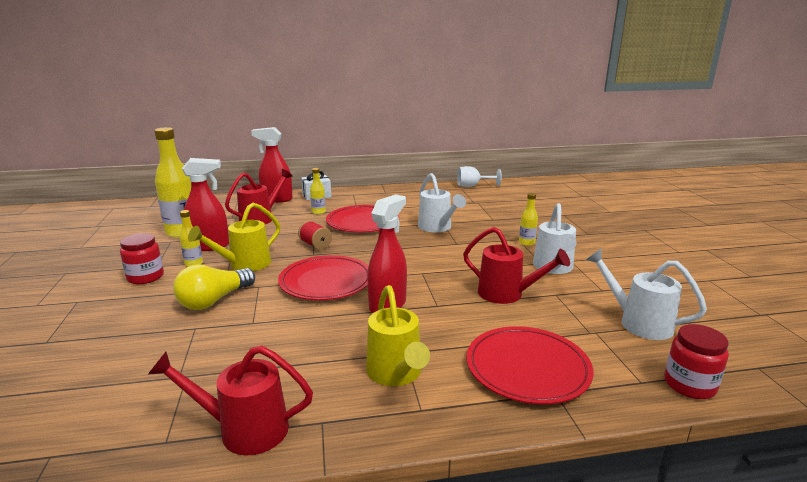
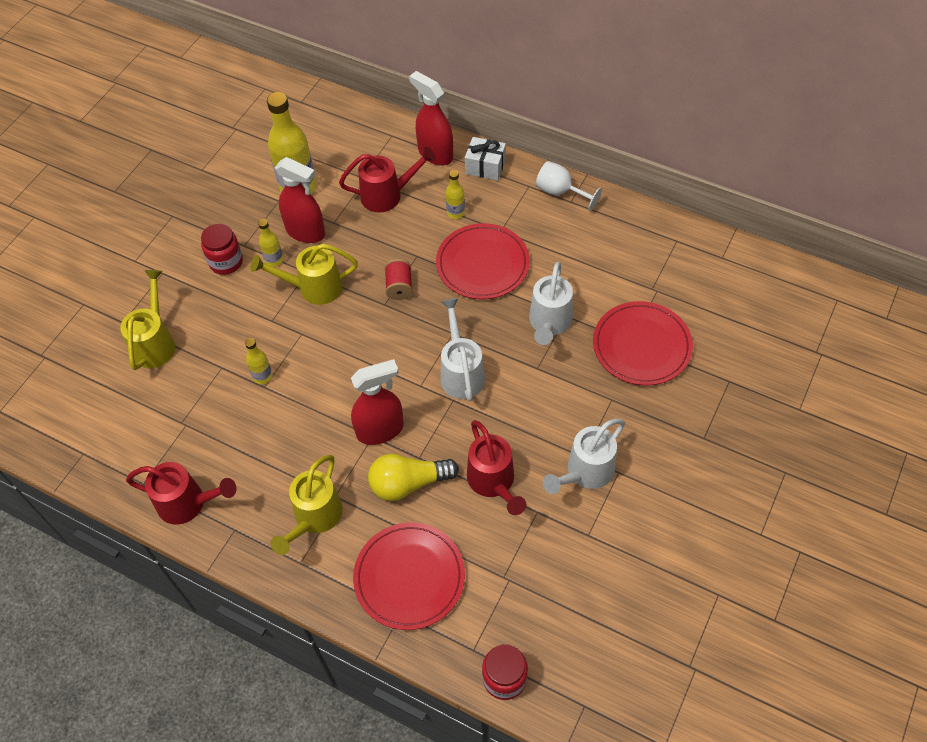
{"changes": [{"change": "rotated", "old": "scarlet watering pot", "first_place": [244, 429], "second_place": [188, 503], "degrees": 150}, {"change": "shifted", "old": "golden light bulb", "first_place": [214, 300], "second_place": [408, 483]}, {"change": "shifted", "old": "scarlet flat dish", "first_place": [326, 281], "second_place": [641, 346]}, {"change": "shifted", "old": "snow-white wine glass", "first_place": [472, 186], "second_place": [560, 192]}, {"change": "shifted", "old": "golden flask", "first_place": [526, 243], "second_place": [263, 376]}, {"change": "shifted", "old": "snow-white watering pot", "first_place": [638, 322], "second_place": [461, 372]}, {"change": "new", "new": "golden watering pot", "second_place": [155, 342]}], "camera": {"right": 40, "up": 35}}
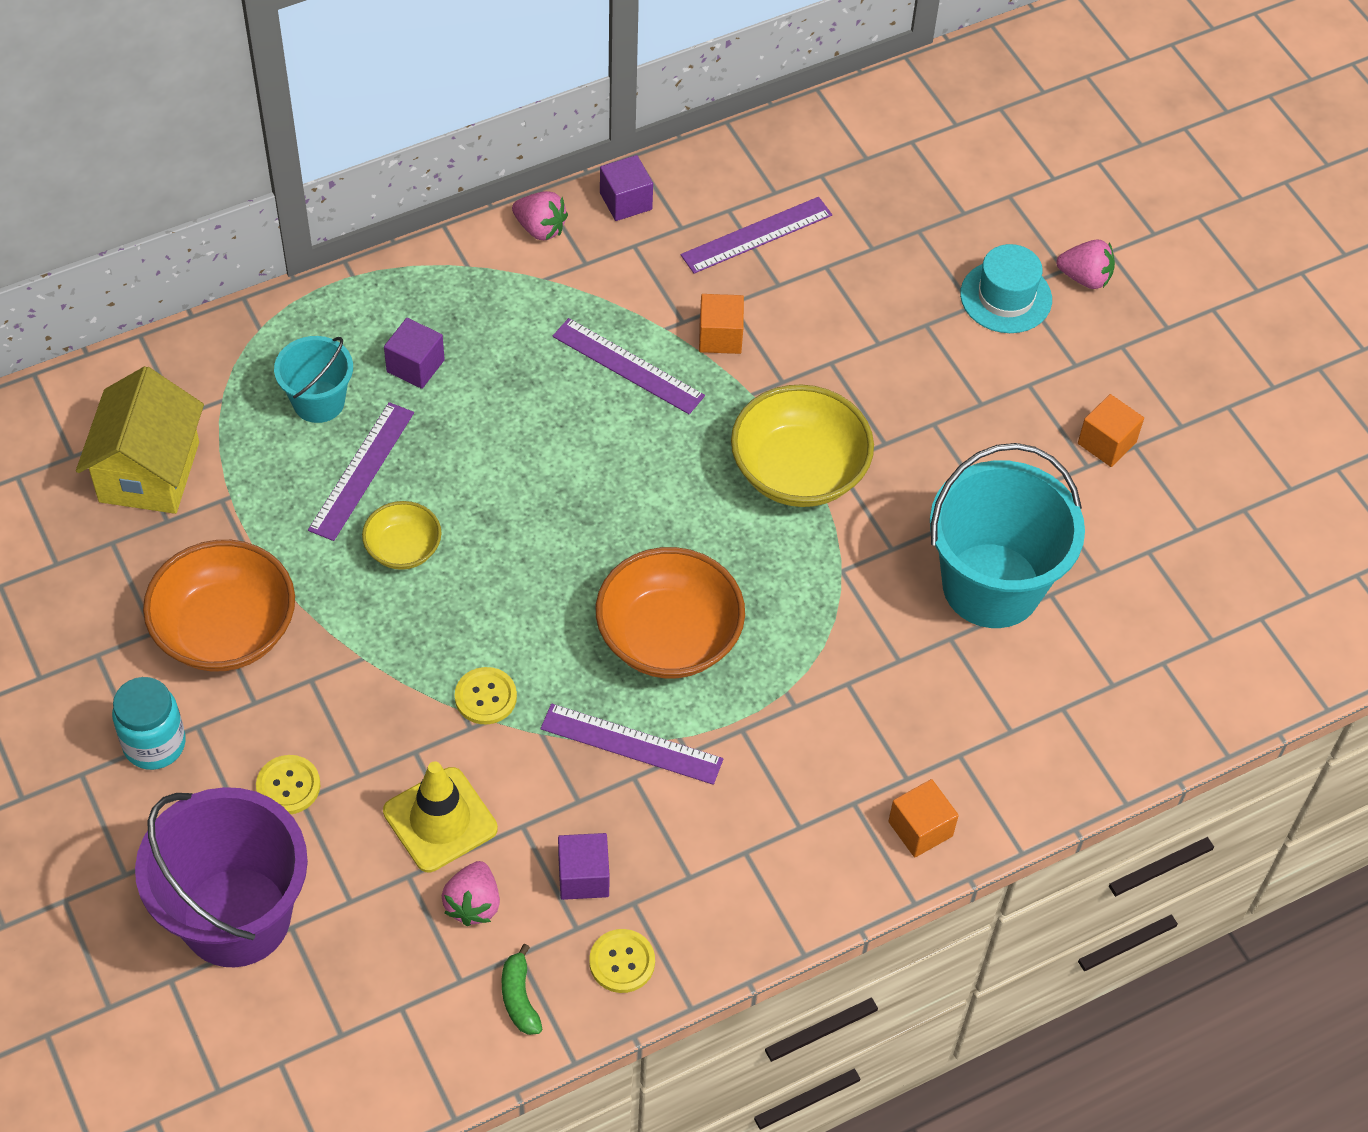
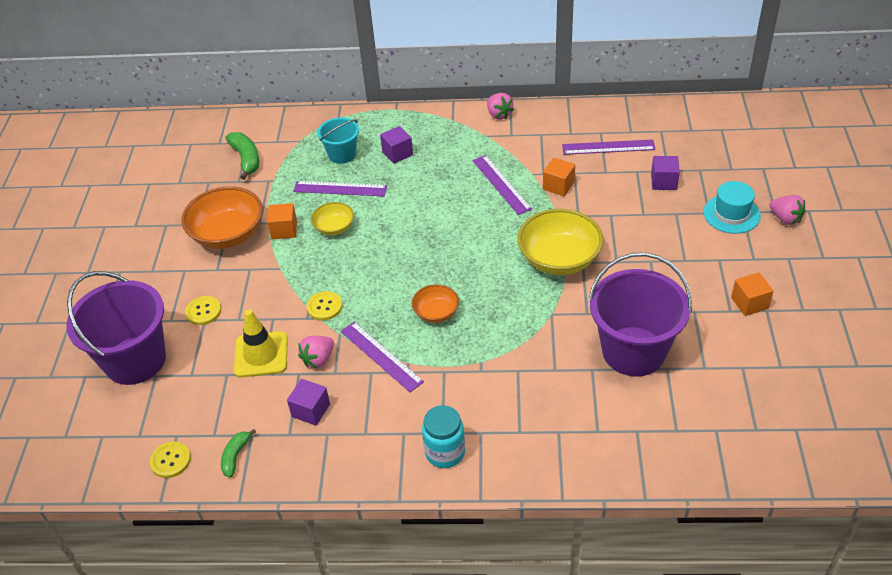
{"changes": [{"change": "swapped", "old": "golden cottage", "new": "leaf-green toy banana", "first_place": [149, 472], "second_place": [246, 159]}, {"change": "shifted", "old": "aqua jam jar", "first_place": [154, 744], "second_place": [445, 452]}, {"change": "rotated", "old": "royal purple measuring stick", "first_place": [362, 471], "second_place": [340, 189], "degrees": 45}, {"change": "shifted", "old": "rose-pink toy strawberry", "first_place": [473, 904], "second_place": [318, 359]}, {"change": "shifted", "old": "golden button", "first_place": [622, 962], "second_place": [170, 460]}, {"change": "scaled", "old": "orange-coloured bowl", "first_place": [668, 637], "second_place": [436, 313], "factor": 0.54}, {"change": "shifted", "old": "royal purple block", "first_place": [626, 201], "second_place": [663, 182]}, {"change": "shifted", "old": "orange-coloured block", "first_place": [920, 829], "second_place": [284, 230]}, {"change": "repainted", "old": "aqua sand bucket", "new": "royal purple sand bucket", "first_place": [991, 585], "second_place": [633, 351]}], "camera": {"right": 35, "up": -10}}
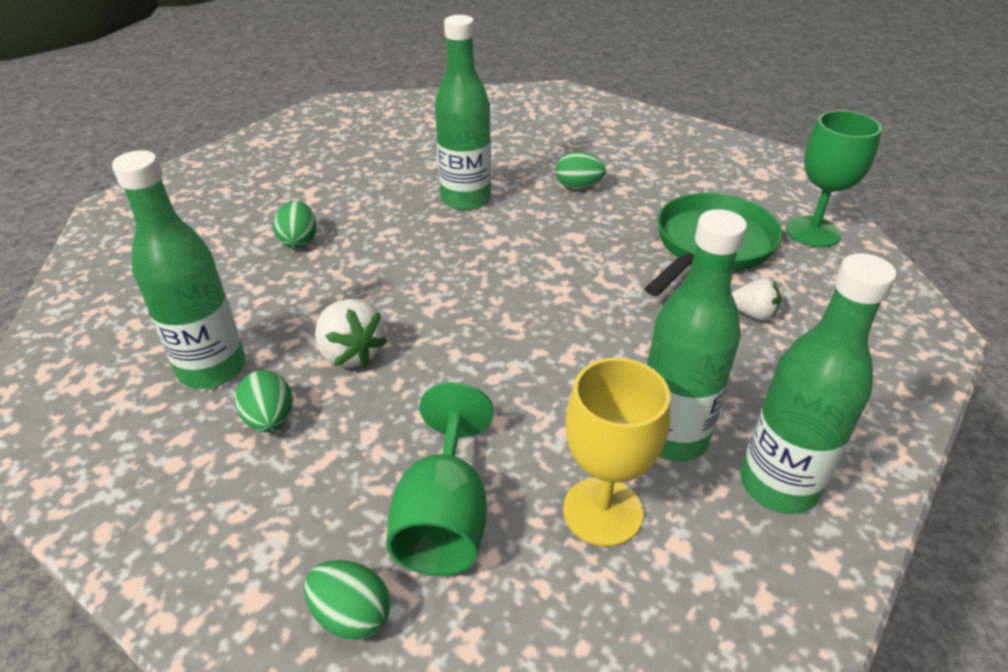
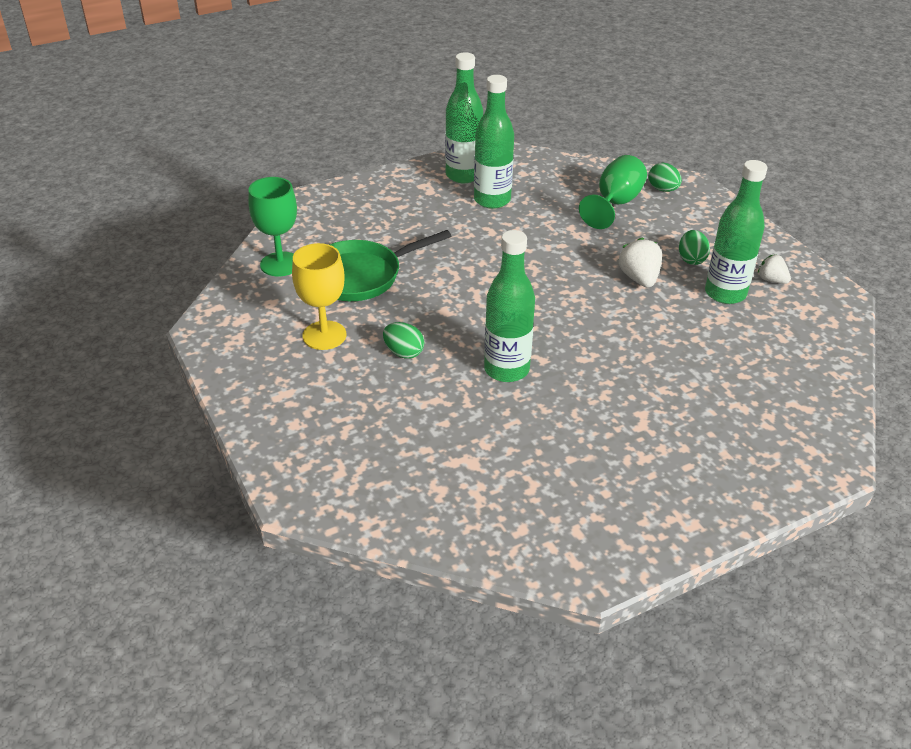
{"changes": [{"change": "gone", "old": "leaf-green egg", "first_place": [299, 241]}, {"change": "shifted", "old": "golden wine glass", "first_place": [602, 511], "second_place": [324, 335]}, {"change": "shifted", "old": "snow-white toy strawberry", "first_place": [752, 314], "second_place": [771, 280]}], "camera": {"right": -155, "up": 0}}
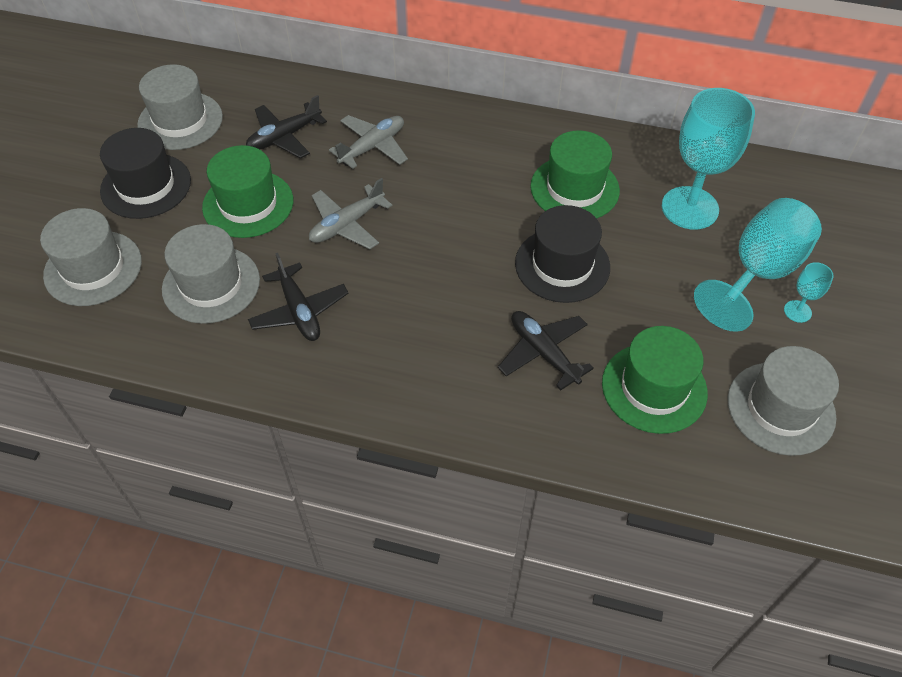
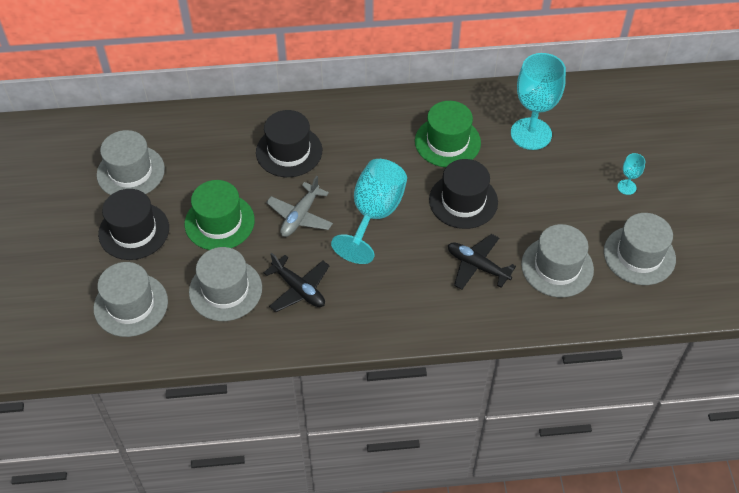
{"changes": [{"change": "gone", "old": "jet-black toy plane", "first_place": [284, 137]}, {"change": "swapped", "old": "grey toy plane", "new": "jet-black top hat", "first_place": [372, 147], "second_place": [289, 151]}, {"change": "repainted", "old": "leaf-green top hat", "new": "grey top hat", "first_place": [654, 388], "second_place": [557, 267]}, {"change": "shifted", "old": "aqua wine glass", "first_place": [758, 273], "second_place": [374, 214]}], "camera": {"right": -20, "up": 0}}
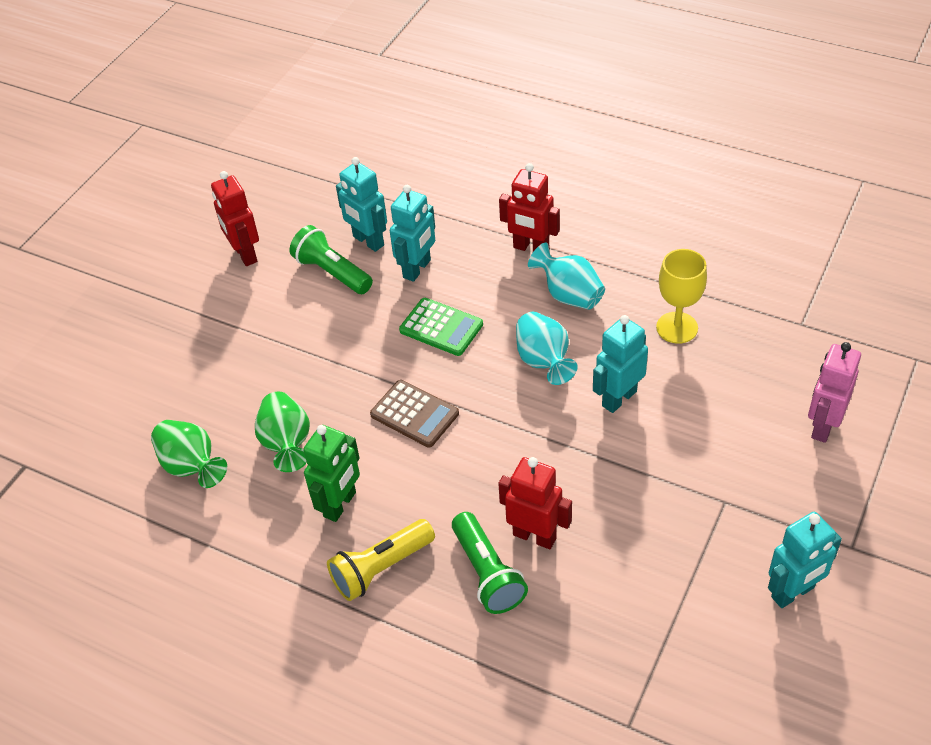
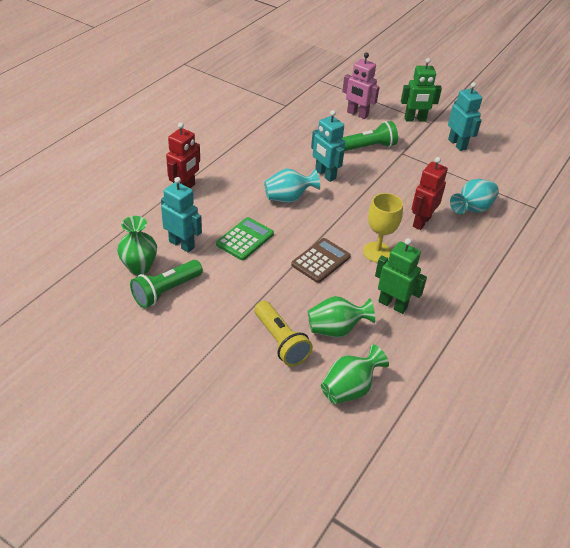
{"changes": [{"change": "gone", "old": "scarlet robot figure", "first_place": [245, 254]}, {"change": "shifted", "old": "golden pocket torch", "first_place": [381, 568], "second_place": [280, 341]}, {"change": "swapped", "old": "aqua robot figure", "new": "leaf-green vase", "first_place": [368, 241], "second_place": [139, 267]}, {"change": "shifted", "old": "leaf-green pocket torch", "first_place": [487, 573], "second_place": [369, 147]}, {"change": "shifted", "old": "aqua vase", "first_place": [569, 295], "second_place": [472, 209]}, {"change": "shifted", "old": "golden wine glass", "first_place": [677, 328], "second_place": [377, 252]}, {"change": "new", "new": "leaf-green robot figure", "second_place": [415, 119]}], "camera": {"right": -90, "up": -5}}
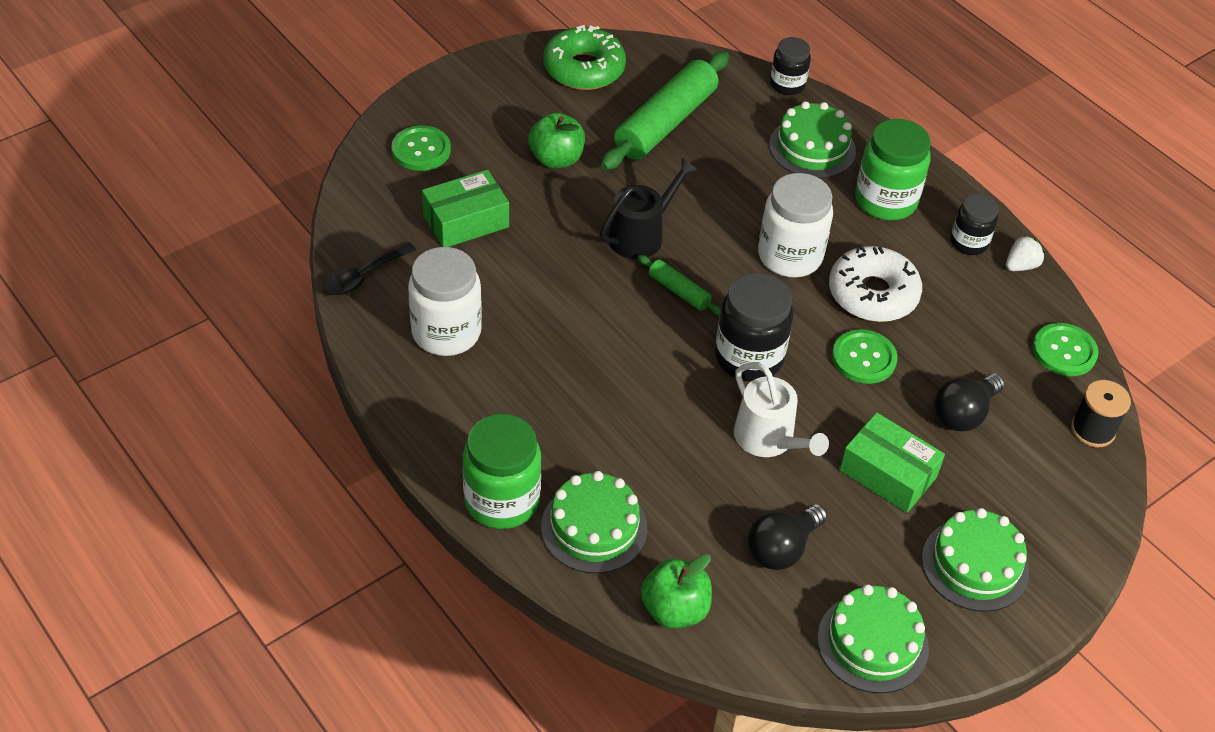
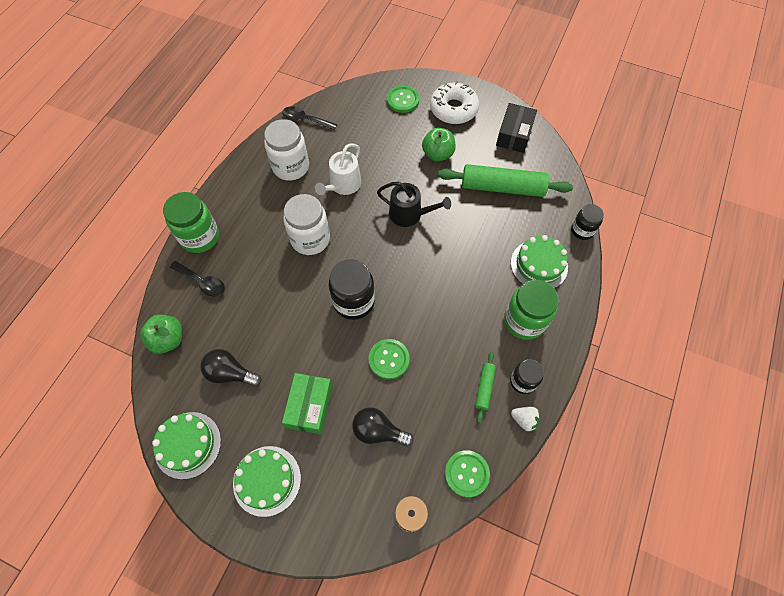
{"changes": [{"change": "gone", "old": "leaf-green package", "first_place": [466, 221]}, {"change": "swapped", "old": "leaf-green cake", "new": "jet-black tablespoon", "first_place": [594, 528], "second_place": [202, 282]}, {"change": "swapped", "old": "leaf-green donut", "new": "jet-black package", "first_place": [584, 69], "second_place": [514, 134]}, {"change": "shifted", "old": "leaf-green rolling pin", "first_place": [679, 291], "second_place": [484, 388]}, {"change": "shifted", "old": "snow-white watering pot", "first_place": [768, 439], "second_place": [343, 185]}, {"change": "shifted", "old": "snow-white jam jar", "first_place": [790, 256], "second_place": [310, 239]}, {"change": "shifted", "old": "snow-white donut", "first_place": [872, 294], "second_place": [453, 109]}], "camera": {"right": 65, "up": 15}}
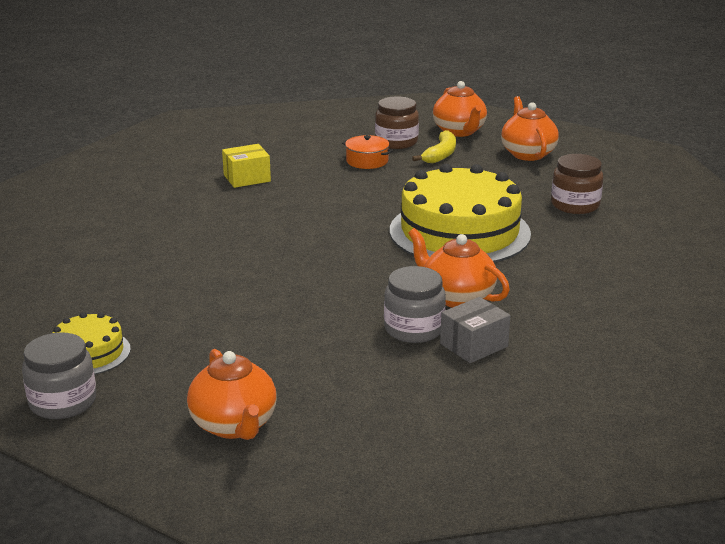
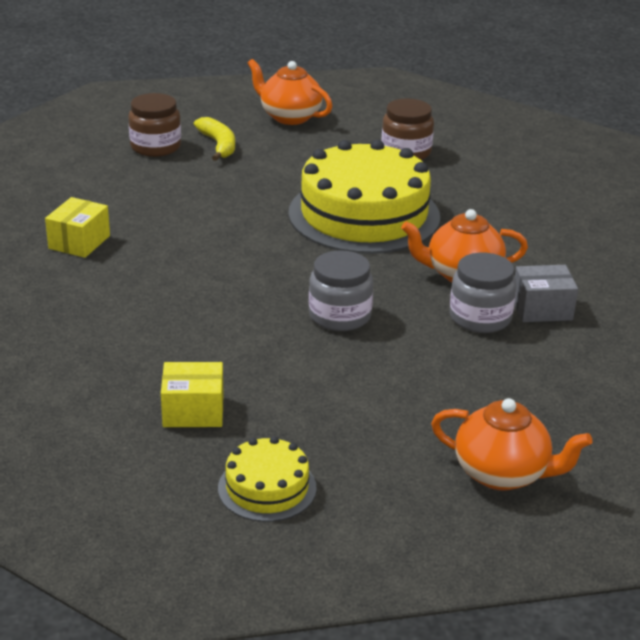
{"changes": [{"change": "shifted", "old": "grey jam jar", "first_place": [63, 402], "second_place": [340, 316]}, {"change": "gone", "old": "orange-coloured pot", "first_place": [367, 161]}, {"change": "gone", "old": "orange-coloured tea pot", "first_place": [459, 131]}, {"change": "rotated", "old": "grey package", "first_place": [474, 345], "second_place": [542, 309], "degrees": 75}, {"change": "new", "new": "golden package", "second_place": [193, 411]}], "camera": {"right": -45, "up": 5}}
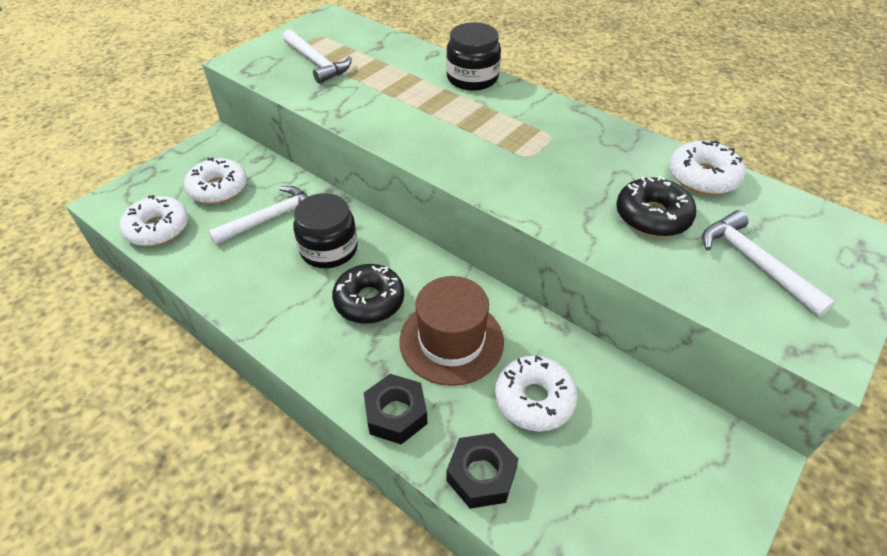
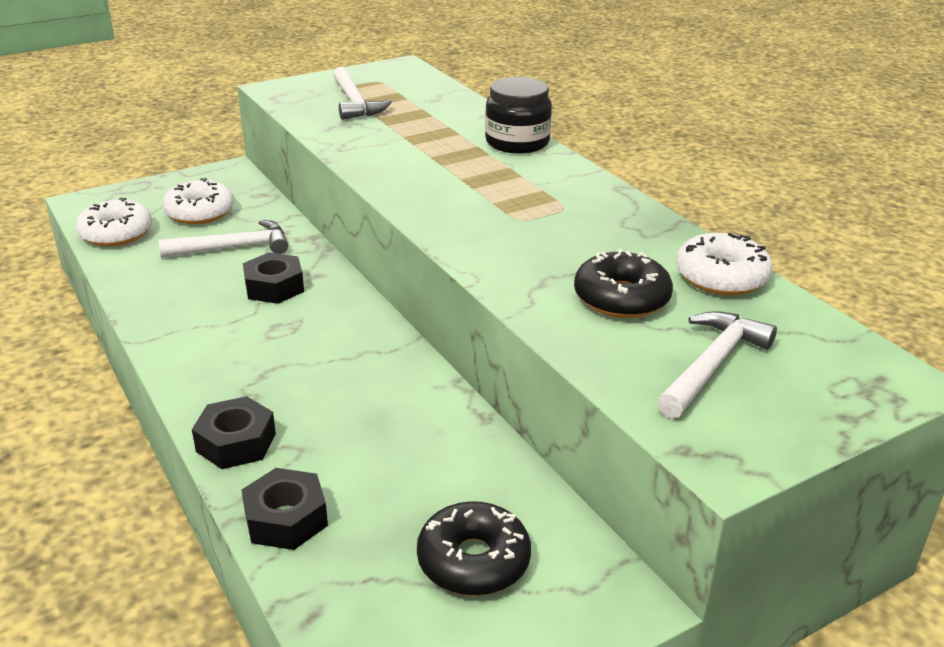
{"changes": [{"change": "swapped", "old": "jet-black jam jar", "new": "jet-black hexagon nut", "first_place": [329, 249], "second_place": [274, 287]}, {"change": "shifted", "old": "jet-black donut", "first_place": [369, 300], "second_place": [473, 561]}, {"change": "gone", "old": "russet top hat", "first_place": [451, 341]}, {"change": "gone", "old": "snow-white donut", "first_place": [534, 399]}, {"change": "rotated", "old": "snow-white hammer", "first_place": [754, 263], "second_place": [712, 365], "degrees": 45}], "camera": {"right": 20, "up": -15}}
